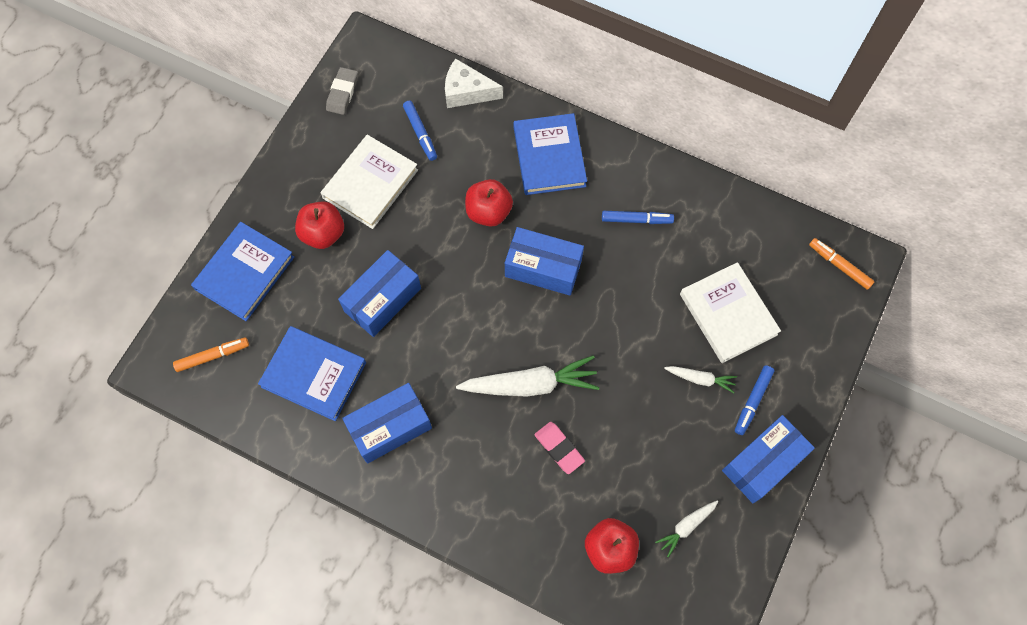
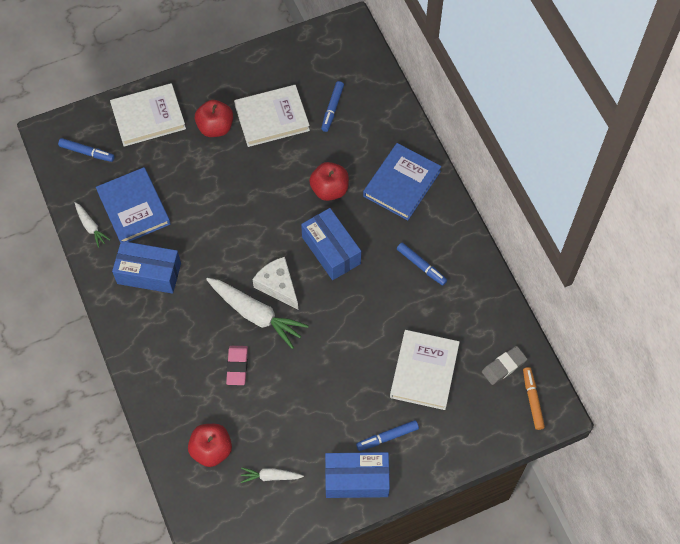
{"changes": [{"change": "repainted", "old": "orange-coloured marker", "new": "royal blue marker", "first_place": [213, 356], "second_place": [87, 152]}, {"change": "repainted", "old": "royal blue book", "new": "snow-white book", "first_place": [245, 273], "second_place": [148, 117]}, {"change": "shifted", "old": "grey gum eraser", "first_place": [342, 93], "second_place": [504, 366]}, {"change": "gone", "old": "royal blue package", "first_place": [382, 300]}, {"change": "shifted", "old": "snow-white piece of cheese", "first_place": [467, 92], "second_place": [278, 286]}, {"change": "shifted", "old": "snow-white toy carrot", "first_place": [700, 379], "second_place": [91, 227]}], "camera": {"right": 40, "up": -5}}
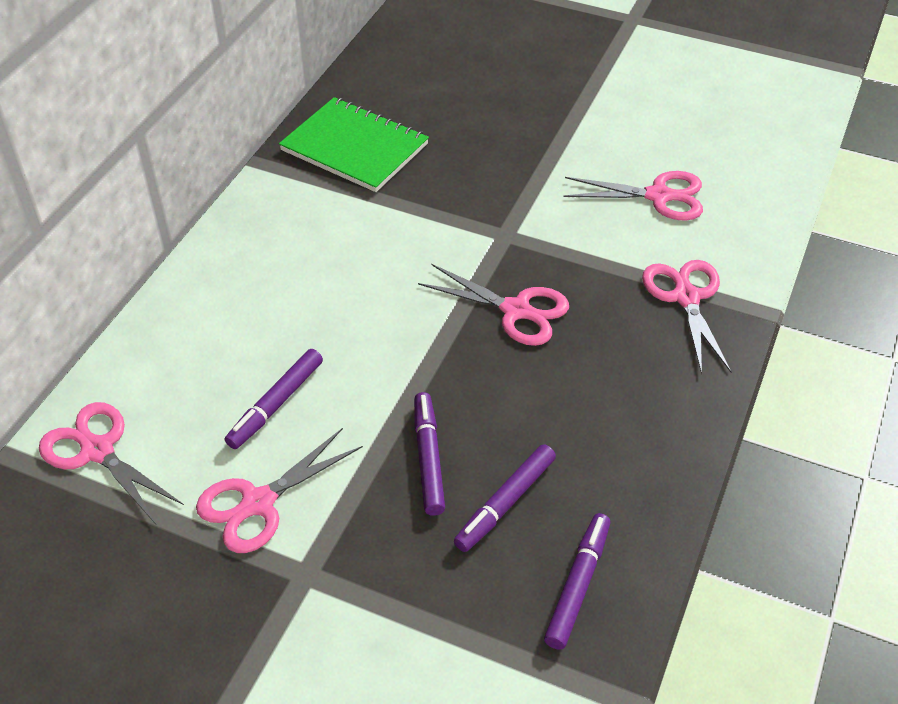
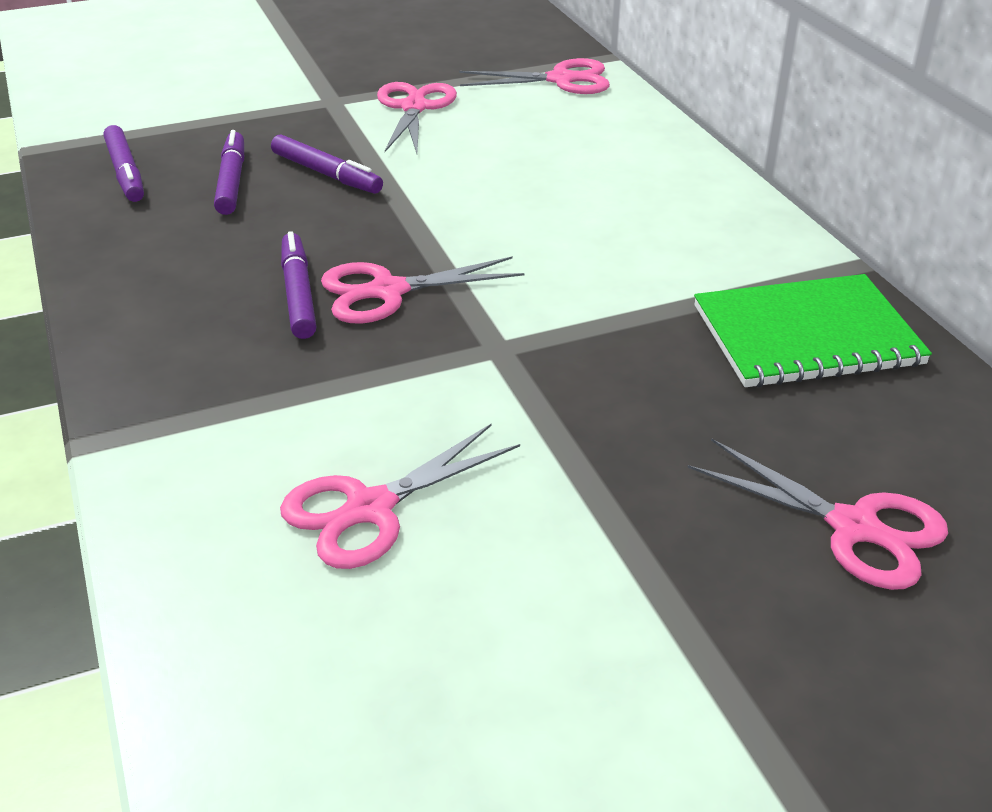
{"changes": [{"change": "shifted", "old": "royal purple marker", "first_place": [276, 404], "second_place": [298, 294]}, {"change": "shifted", "old": "rose-pink pair of scissors", "first_place": [686, 297], "second_place": [854, 527]}], "camera": {"right": 135, "up": -10}}
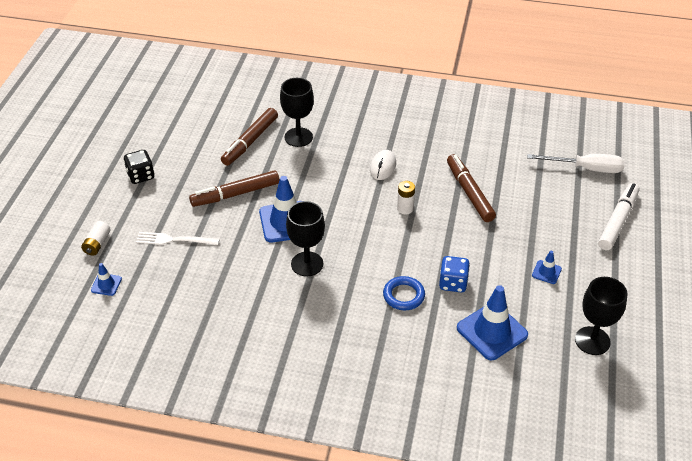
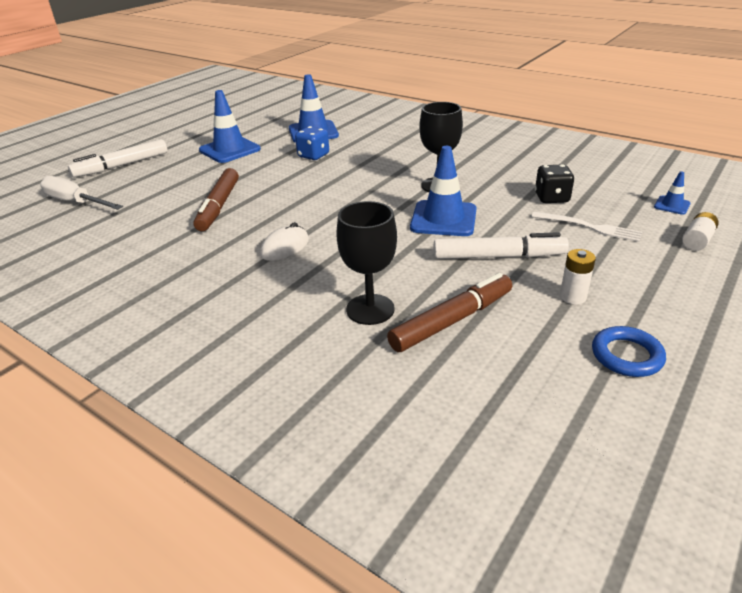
{"changes": [{"change": "shifted", "old": "jet-black die", "first_place": [141, 176], "second_place": [551, 198]}, {"change": "repainted", "old": "russet marker", "new": "snow-white marker", "first_place": [236, 194], "second_place": [497, 256]}, {"change": "shifted", "old": "royal blue ring", "first_place": [403, 295], "second_place": [626, 356]}, {"change": "shifted", "old": "snow-white battery", "first_place": [405, 208], "second_place": [573, 297]}, {"change": "scaled", "old": "royal blue safety cone", "first_place": [546, 272], "second_place": [230, 150], "factor": 2.08}, {"change": "gone", "old": "jet-black wine glass", "first_place": [592, 341]}], "camera": {"right": -155, "up": -10}}
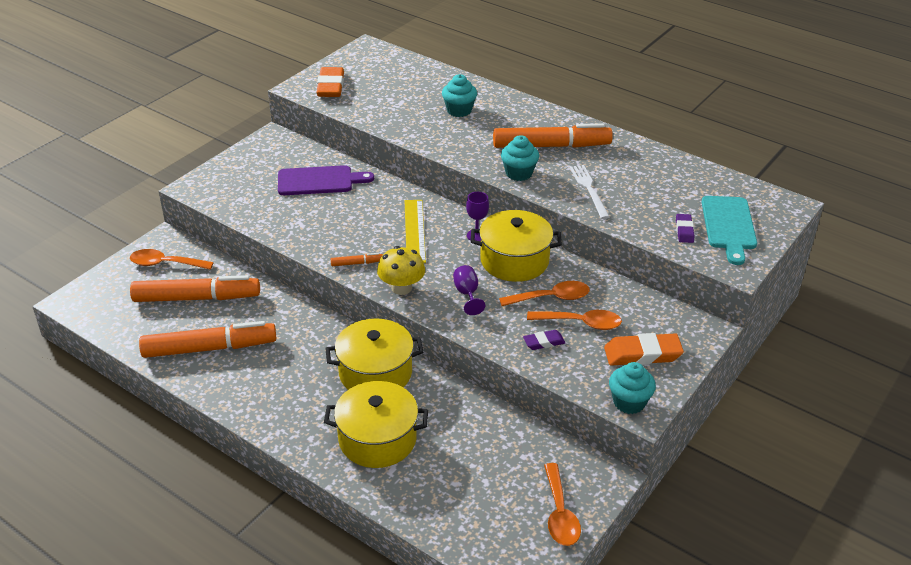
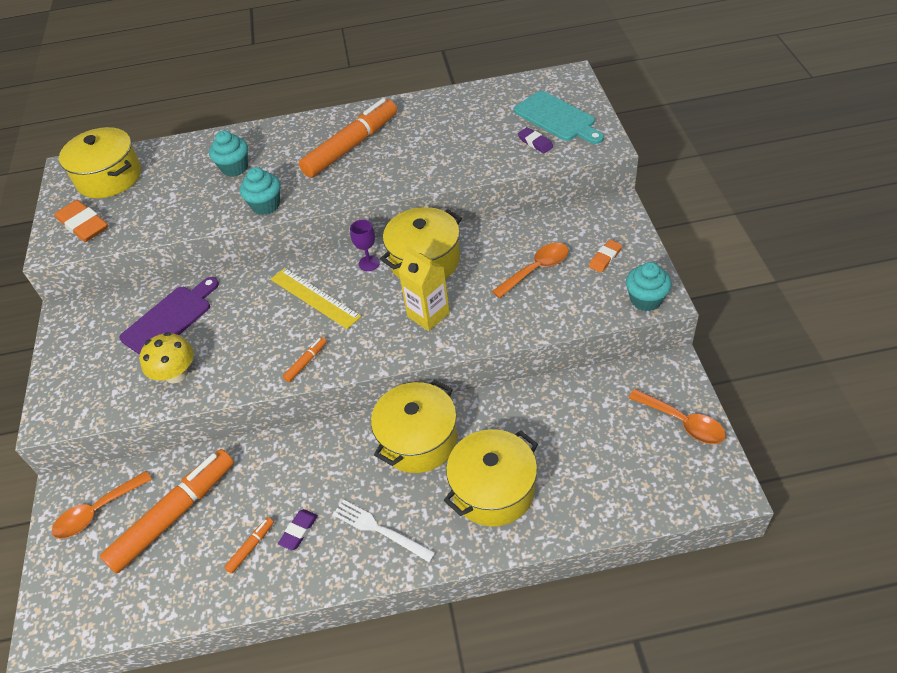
{"changes": [{"change": "scaled", "old": "orange-coloured marker", "first_place": [210, 348], "second_place": [251, 547], "factor": 0.41}, {"change": "shifted", "old": "golden mushroom", "first_place": [401, 288], "second_place": [176, 374]}, {"change": "swapped", "old": "royal purple wine glass", "new": "golden carton", "first_place": [467, 294], "second_place": [428, 315]}, {"change": "gone", "old": "orange-coloured tablespoon", "first_place": [551, 298]}, {"change": "shifted", "old": "aqua muffin", "first_place": [518, 173], "second_place": [266, 205]}, {"change": "shifted", "old": "royal purple gum eraser", "first_place": [544, 342], "second_place": [299, 531]}, {"change": "shifted", "old": "snow-white fork", "first_place": [589, 189], "second_place": [380, 530]}, {"change": "scaled", "old": "orange-coloured gum eraser", "first_place": [642, 354], "second_place": [605, 258], "factor": 0.56}, {"change": "new", "new": "golden pot", "second_place": [109, 177]}], "camera": {"right": -40, "up": 10}}
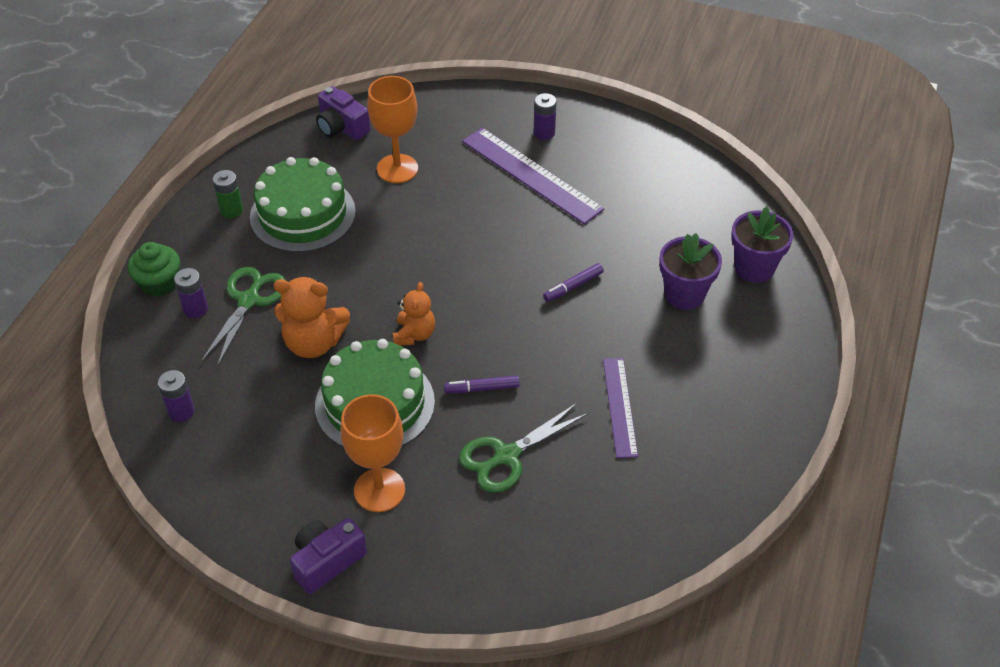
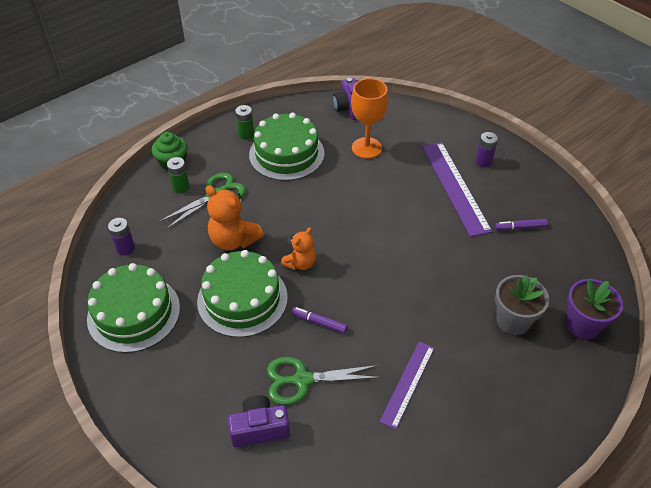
{"changes": [{"change": "repainted", "old": "royal purple battery", "new": "leaf-green battery", "first_place": [195, 309], "second_place": [181, 187]}, {"change": "shifted", "old": "royal purple photo camera", "first_place": [327, 561], "second_place": [259, 428]}, {"change": "gone", "old": "orange-coloured wine glass", "first_place": [379, 490]}, {"change": "shifted", "old": "royal purple marker", "first_place": [573, 286], "second_place": [520, 227]}, {"change": "repainted", "old": "royal purple flower pot", "new": "grey flower pot", "first_place": [684, 294], "second_place": [513, 321]}, {"change": "new", "new": "leaf-green cake", "second_place": [134, 313]}], "camera": {"right": 30, "up": 0}}
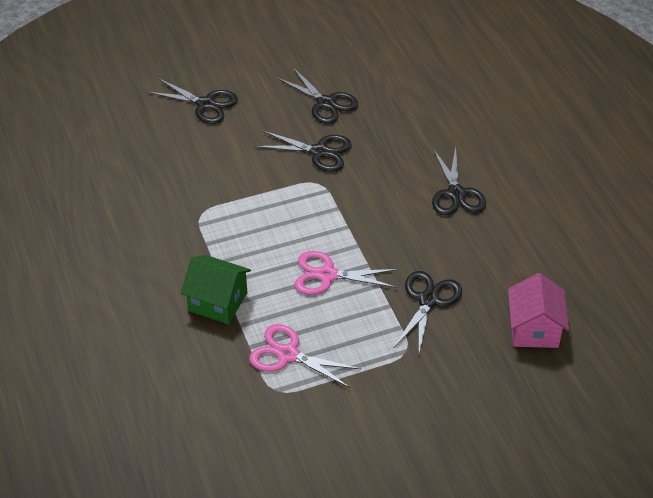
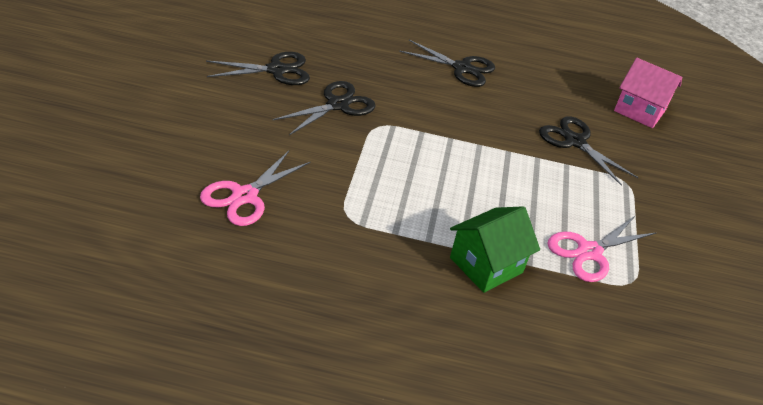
{"changes": [{"change": "gone", "old": "jet-black pair of scissors", "first_place": [205, 104]}, {"change": "shifted", "old": "rose-pink pair of scissors", "first_place": [327, 275], "second_place": [244, 196]}], "camera": {"right": -65, "up": -5}}
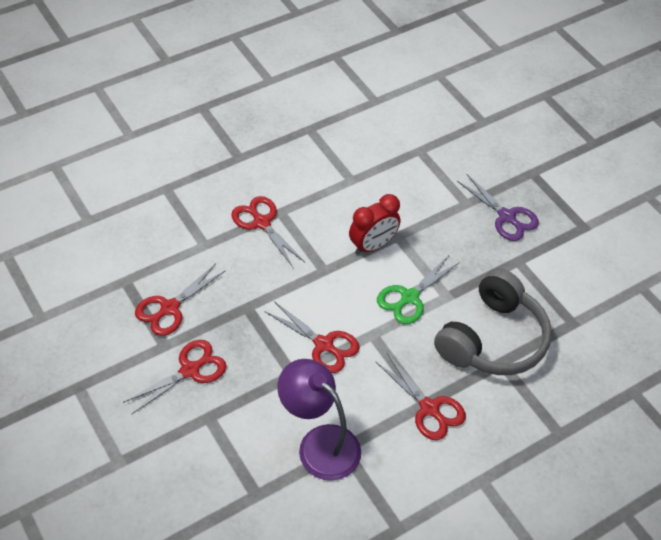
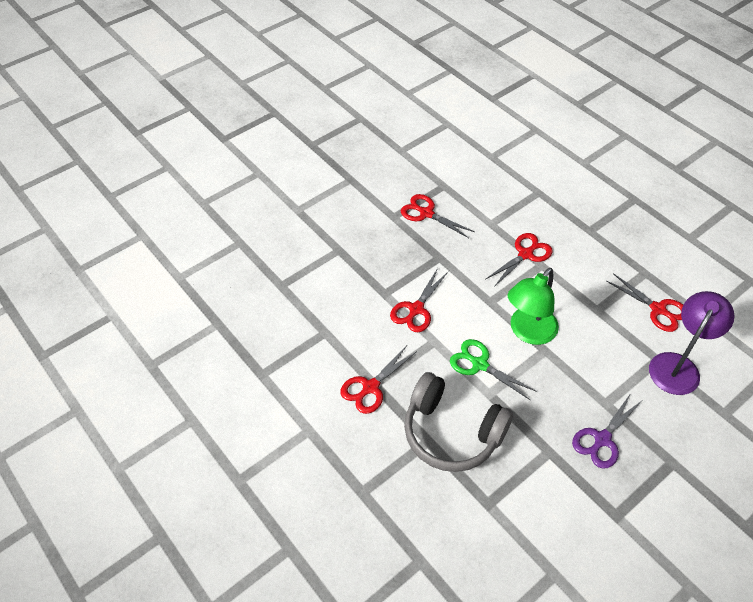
{"changes": [{"change": "shifted", "old": "scarlet pair of scissors", "first_place": [190, 370], "second_place": [658, 309]}, {"change": "shifted", "old": "royal purple lamp", "first_place": [319, 443], "second_place": [678, 365]}, {"change": "swapped", "old": "scarlet alarm clock", "new": "leaf-green lamp", "first_place": [372, 245], "second_place": [528, 332]}], "camera": {"right": 85, "up": 0}}
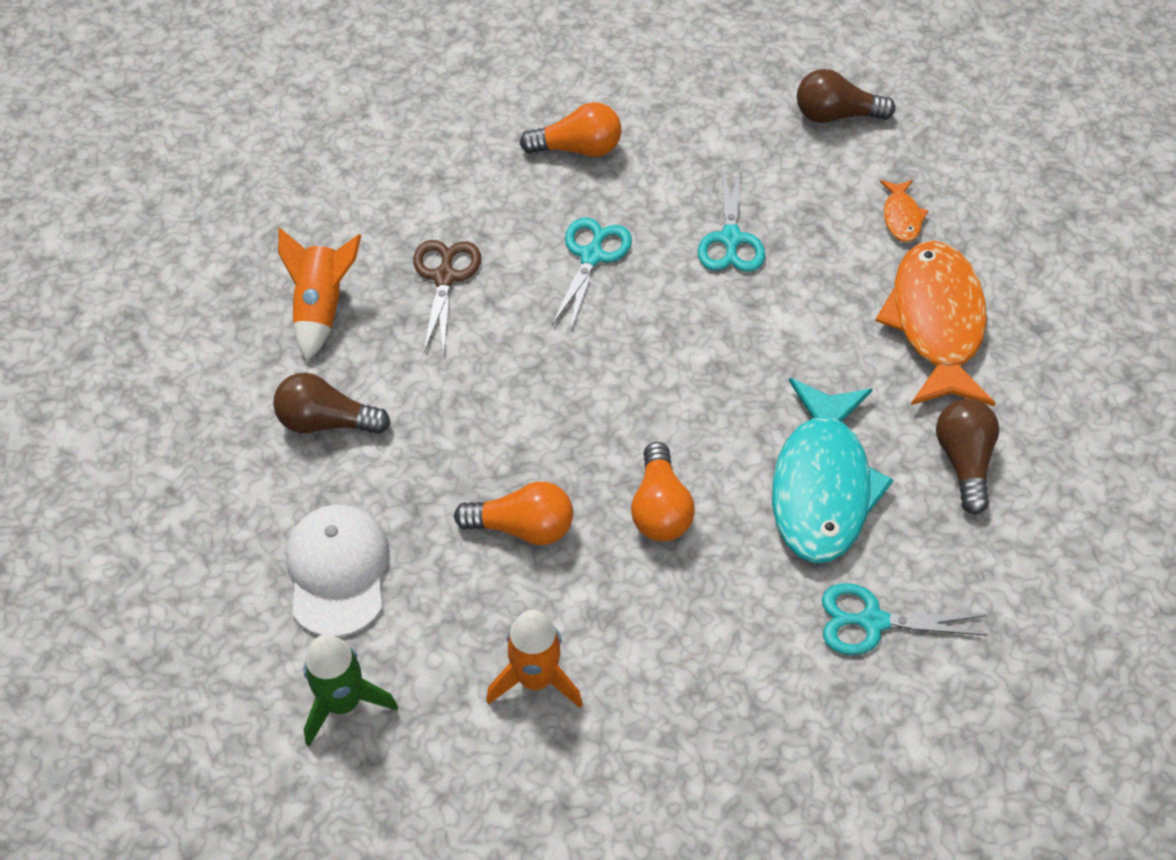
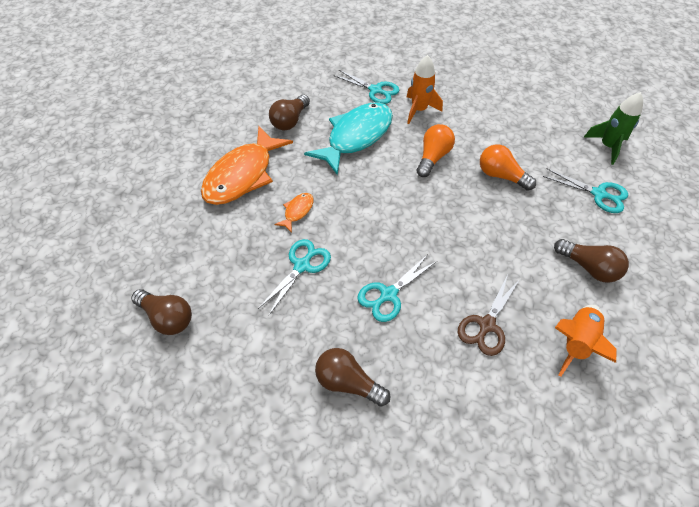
{"changes": [{"change": "swapped", "old": "snow-white peaked cap", "new": "aqua pair of scissors", "first_place": [338, 571], "second_place": [598, 194]}, {"change": "shifted", "old": "orange-coloured spaceship", "first_place": [535, 679], "second_place": [419, 110]}, {"change": "repainted", "old": "orange-coloured light bulb", "new": "russet light bulb", "first_place": [578, 148], "second_place": [348, 382]}, {"change": "shifted", "old": "orange-coloured toy fish", "first_place": [901, 217], "second_place": [297, 211]}], "camera": {"right": -150, "up": 0}}
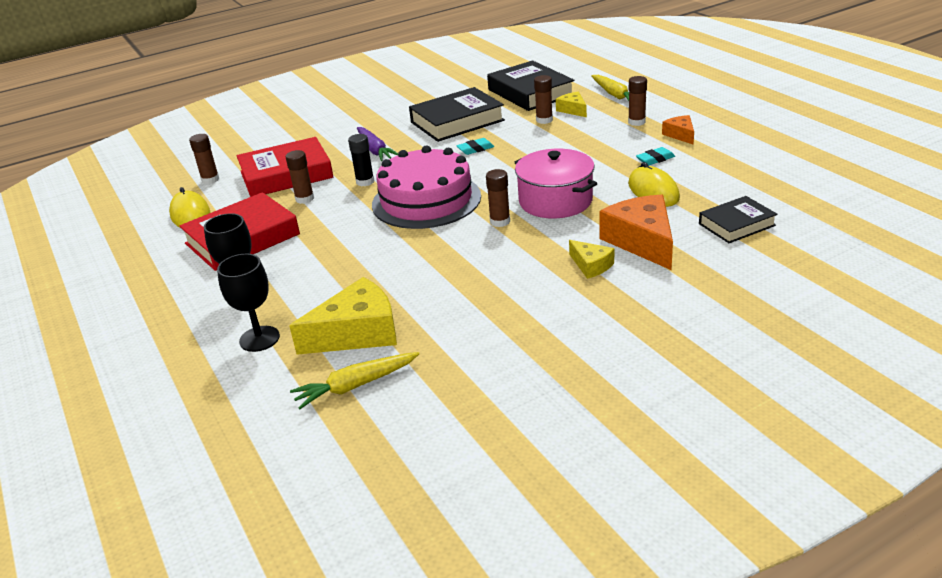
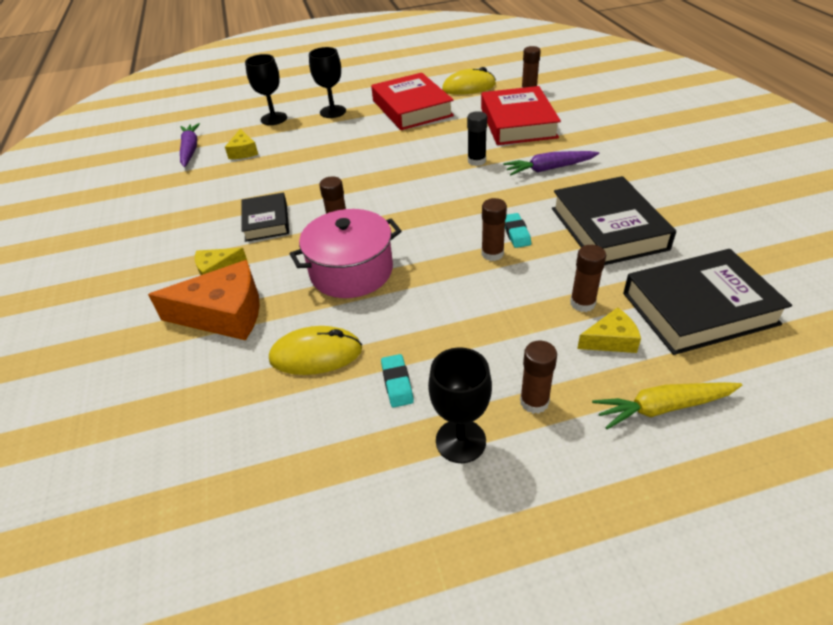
{"changes": [{"change": "shifted", "old": "russet glue", "first_place": [304, 199], "second_place": [492, 254]}, {"change": "scaled", "old": "golden piece of cheese", "first_place": [357, 333], "second_place": [243, 151], "factor": 0.52}, {"change": "repainted", "old": "golden toy carrot", "new": "royal purple toy carrot", "first_place": [356, 386], "second_place": [190, 150]}, {"change": "gone", "old": "rose-pink cake", "first_place": [426, 200]}, {"change": "swapped", "old": "orange-coloured piece of cheese", "new": "jet-black wine glass", "first_place": [680, 135], "second_place": [460, 441]}, {"change": "shifted", "old": "jet-black book", "first_place": [736, 224], "second_place": [266, 221]}], "camera": {"right": 105, "up": 10}}
